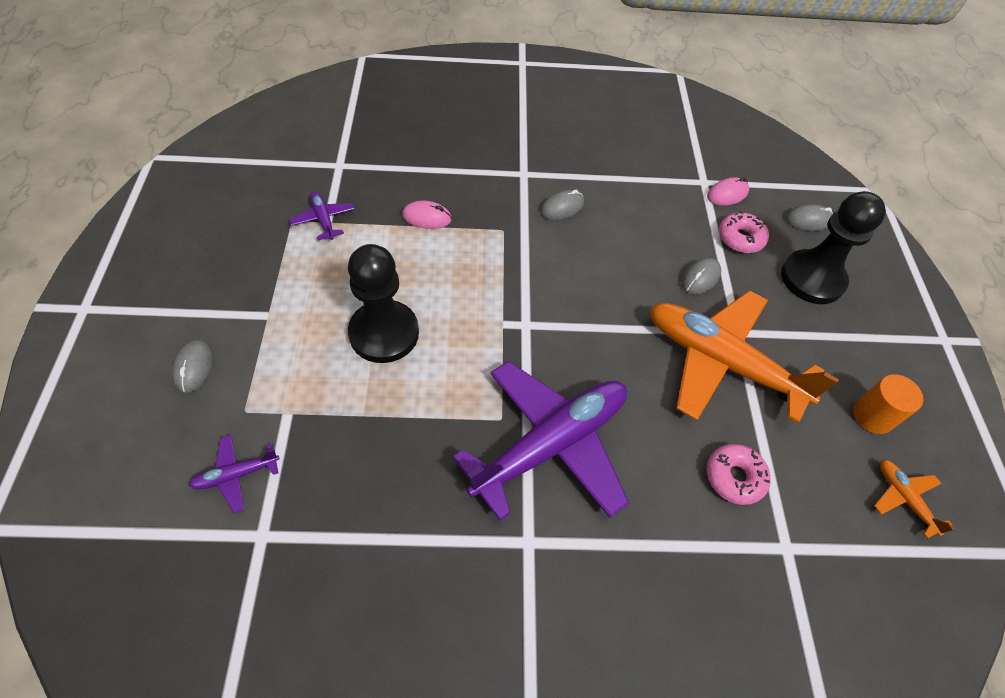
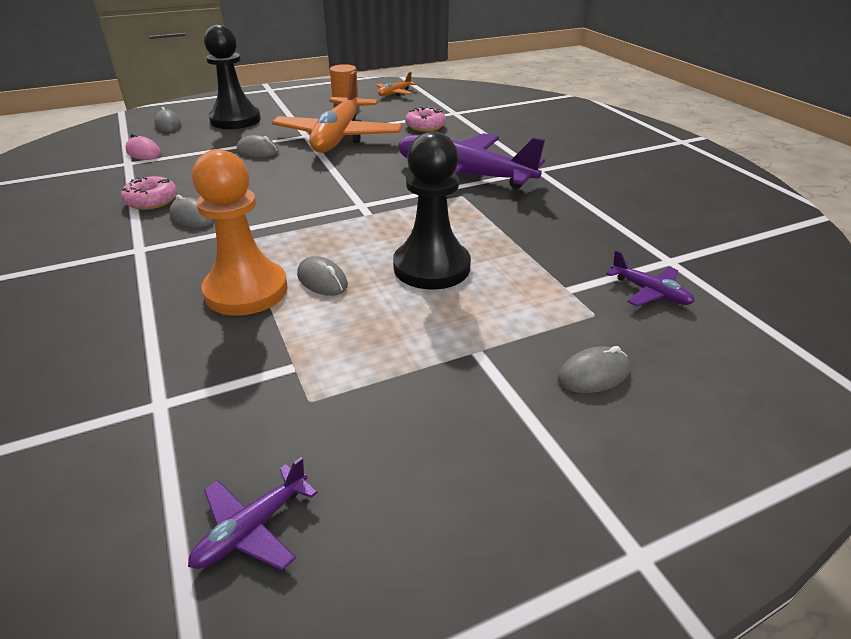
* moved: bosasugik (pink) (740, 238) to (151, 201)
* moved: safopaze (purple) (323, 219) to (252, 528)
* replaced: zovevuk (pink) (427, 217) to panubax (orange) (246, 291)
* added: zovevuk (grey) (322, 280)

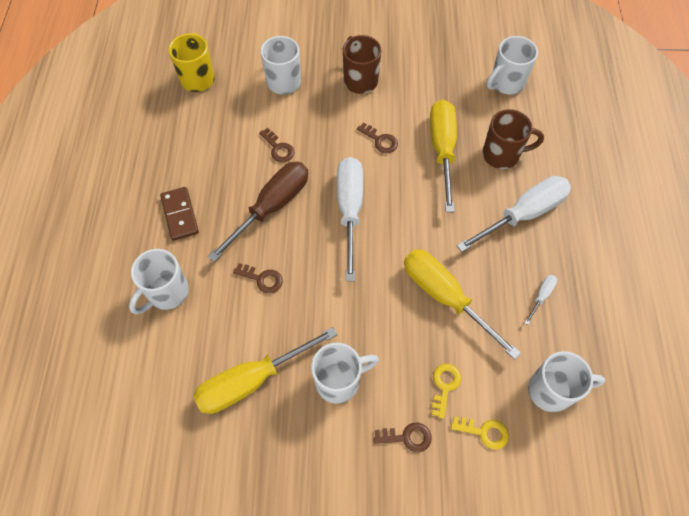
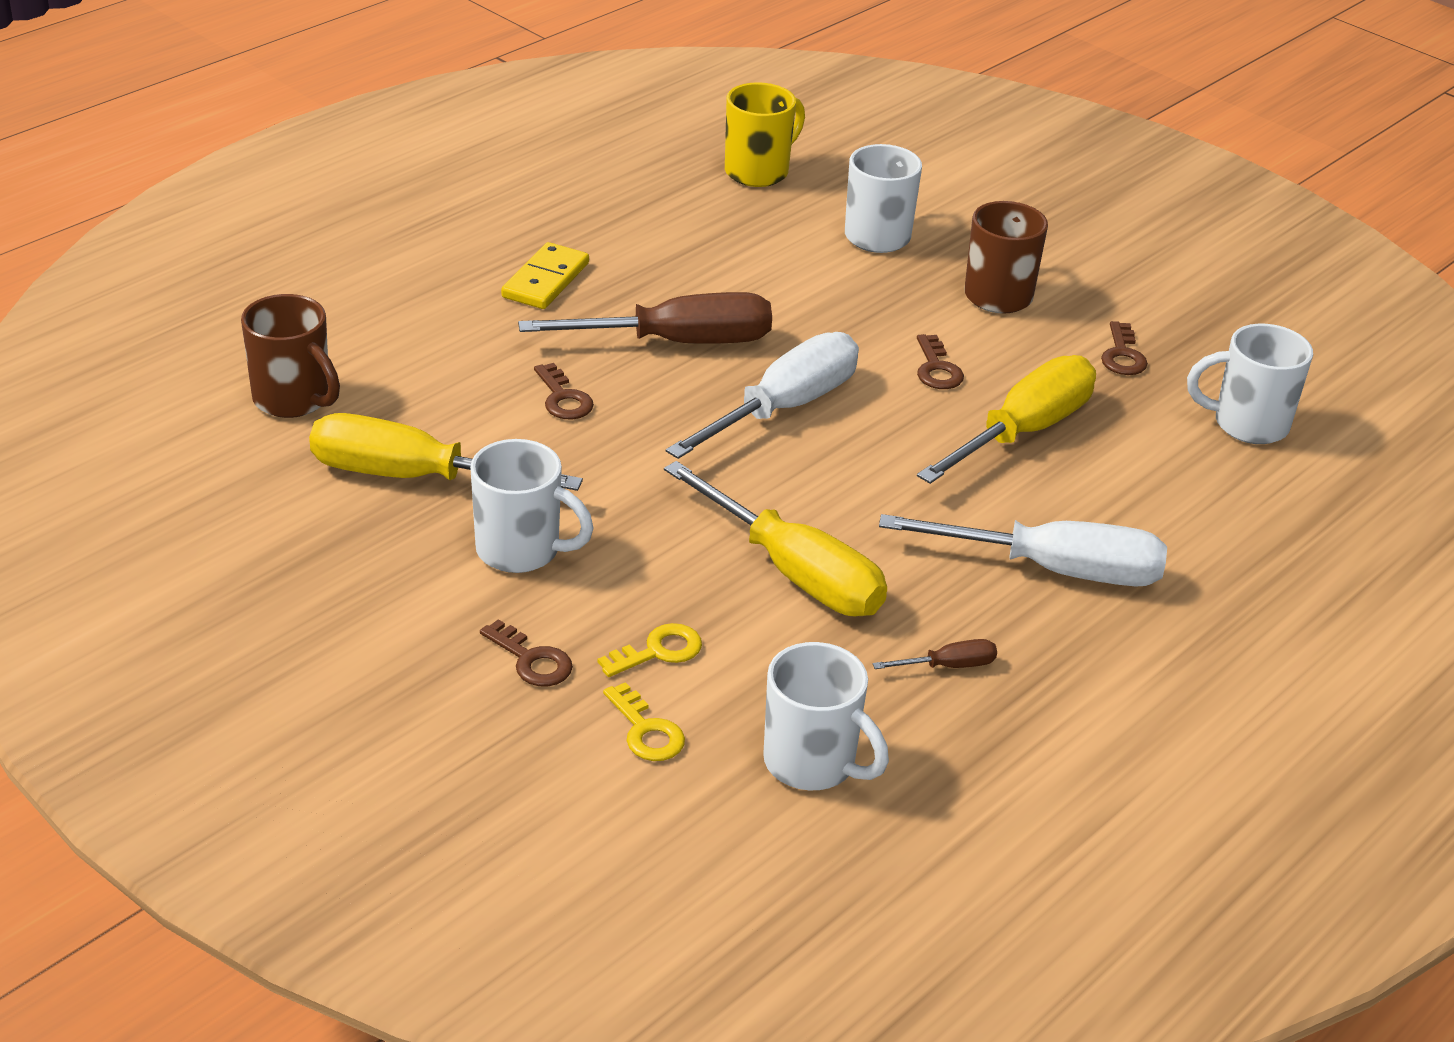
* moved: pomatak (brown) (502, 155) to (293, 400)
* recoloured: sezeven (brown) (180, 215) to sezeven (yellow) (545, 280)
* turned: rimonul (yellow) (445, 297) = (794, 572) 135 degrees clockwise
* recoloured: rimonul (white) (541, 296) to rimonul (brown) (948, 666)
* moved: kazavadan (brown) (278, 148) to (1122, 355)
* removed: pomatak (white) (167, 293)

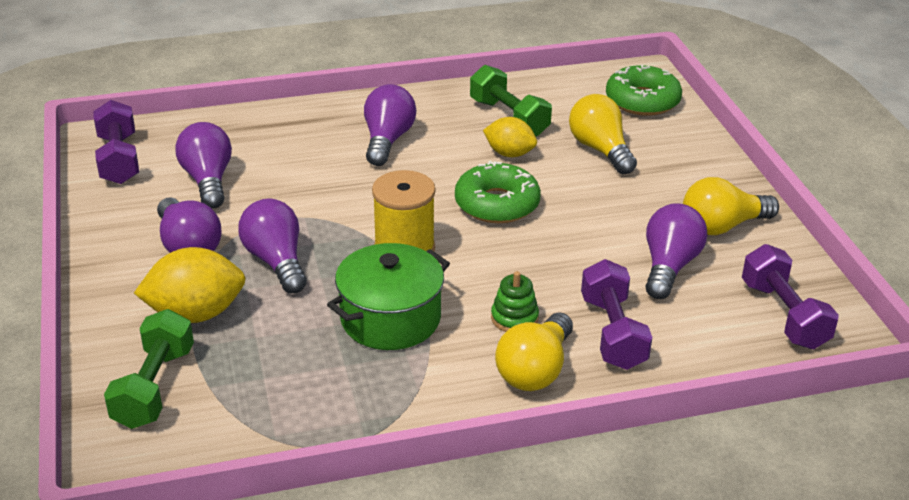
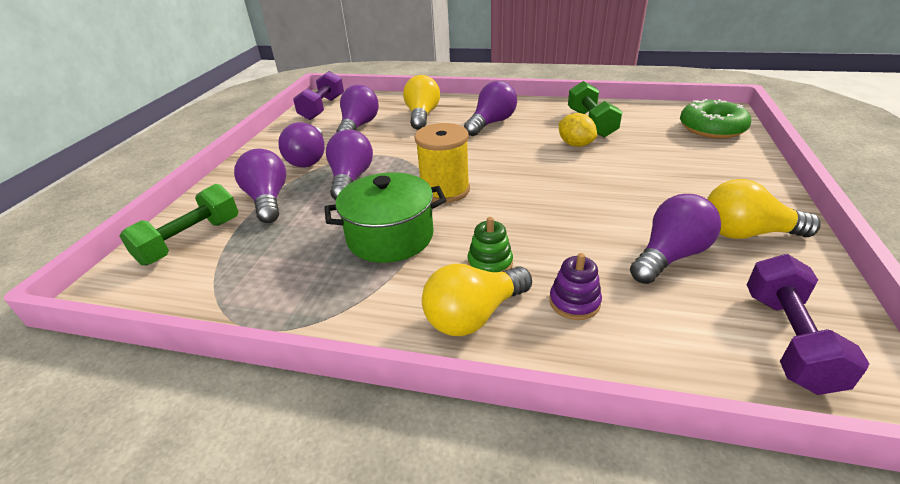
* replaced: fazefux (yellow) (196, 314) to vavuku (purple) (268, 200)
* moved: vavuku (yellow) (600, 150) to (422, 116)
* replaced: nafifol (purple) (612, 333) to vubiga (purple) (574, 302)
* removed: bosasugik (green) (497, 204)

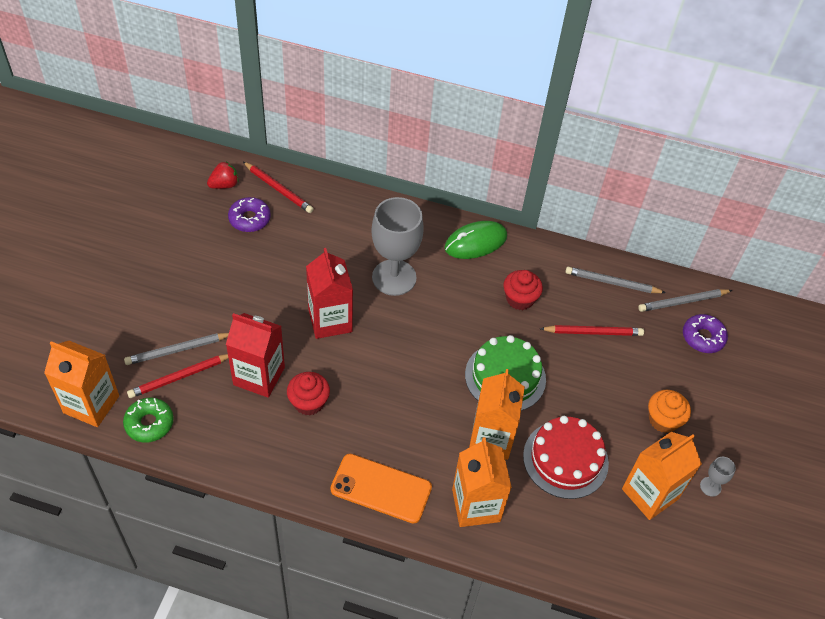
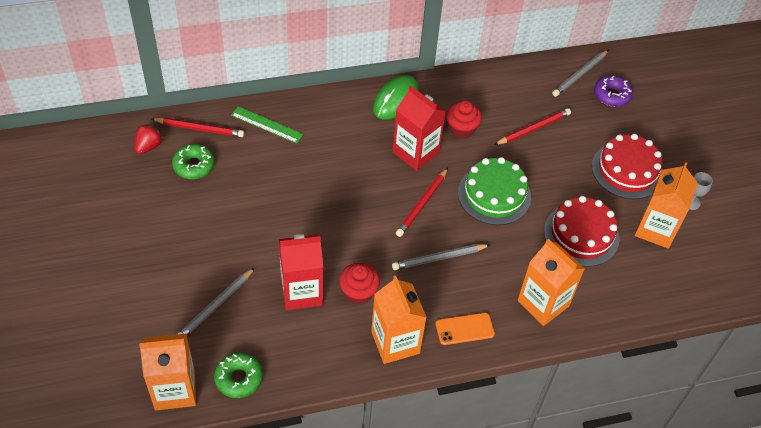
* recoloured: bosasugik (purple) (249, 219) to bosasugik (green) (194, 166)
* added: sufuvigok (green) (267, 125)
* moved: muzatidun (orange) (491, 438) to (395, 342)
* moved: muzatidun (red) (330, 320) to (415, 152)
* moved: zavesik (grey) (612, 283) to (439, 258)
* moved: zavesik (red) (179, 377) to (422, 204)
* resized: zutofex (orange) (381, 488) = (464, 329) x0.64
* replaced: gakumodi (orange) (663, 420) to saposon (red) (627, 170)
* removed: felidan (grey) (394, 277)

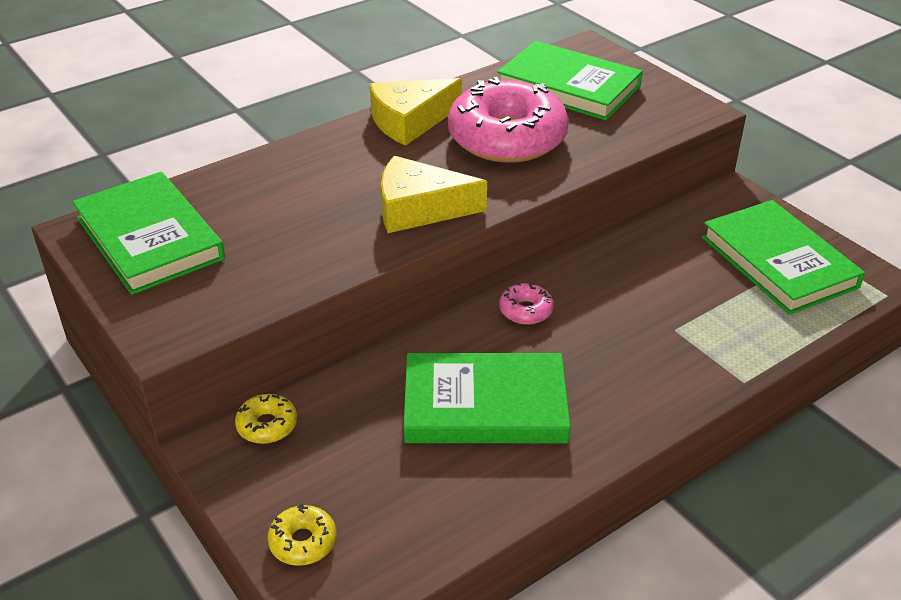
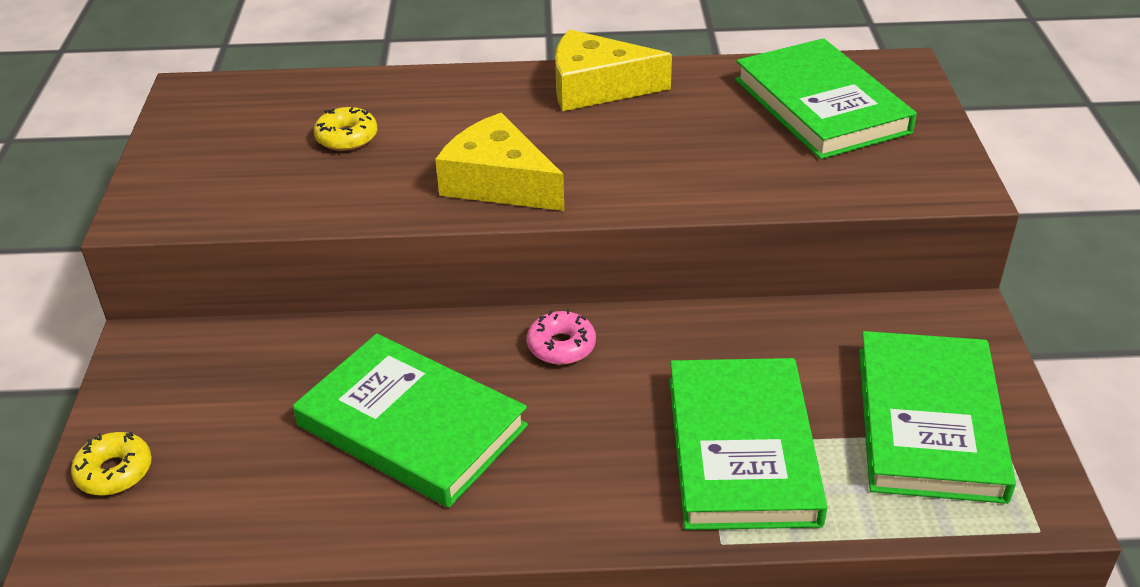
* moved: bosasugik (yellow) (267, 425) to (347, 137)
* moved: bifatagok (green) (149, 238) to (742, 449)
* removed: bosasugik (pink) (507, 138)

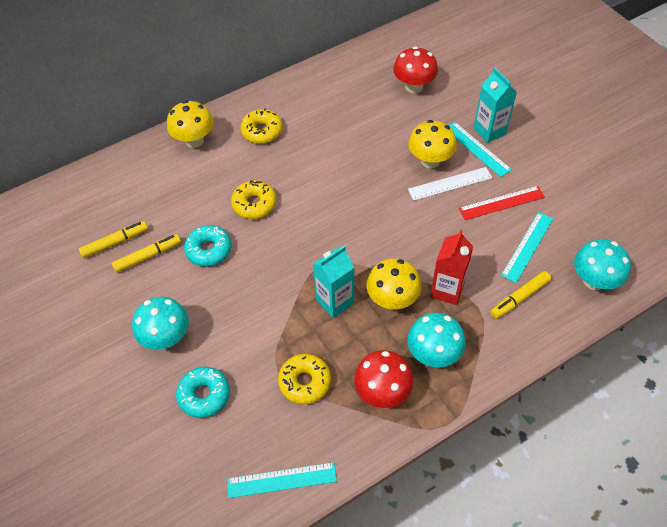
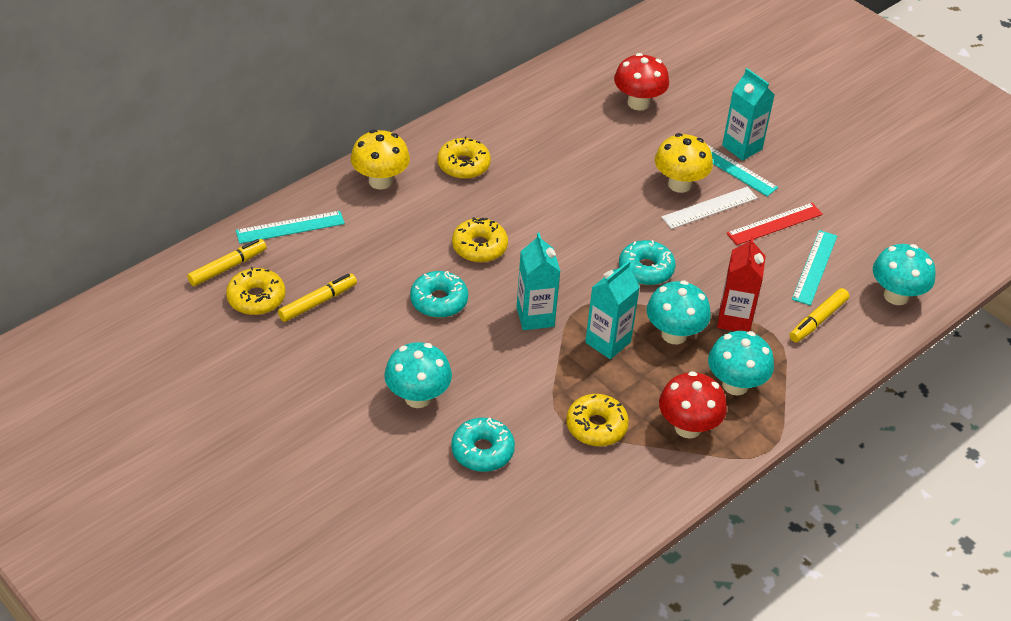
* moved: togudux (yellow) (148, 256) to (228, 267)
* added: bosasugik (yellow) (256, 298)
* moved: sufuvigok (turquoise) (282, 480) to (290, 227)
* added: muzatidun (turquoise) (535, 317)
* added: bosasugik (turquoise) (646, 269)
* recoloured: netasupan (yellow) (392, 299) to netasupan (turquoise) (674, 334)

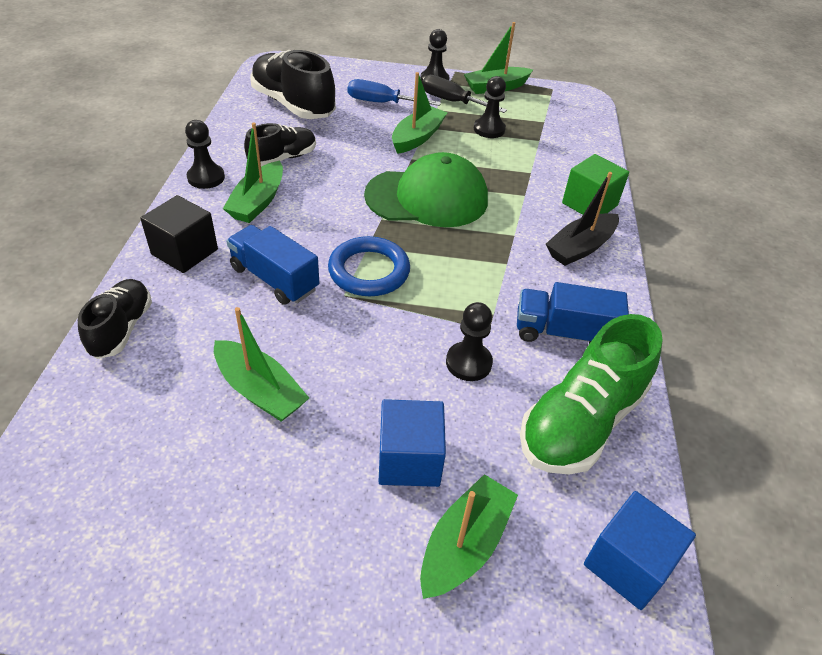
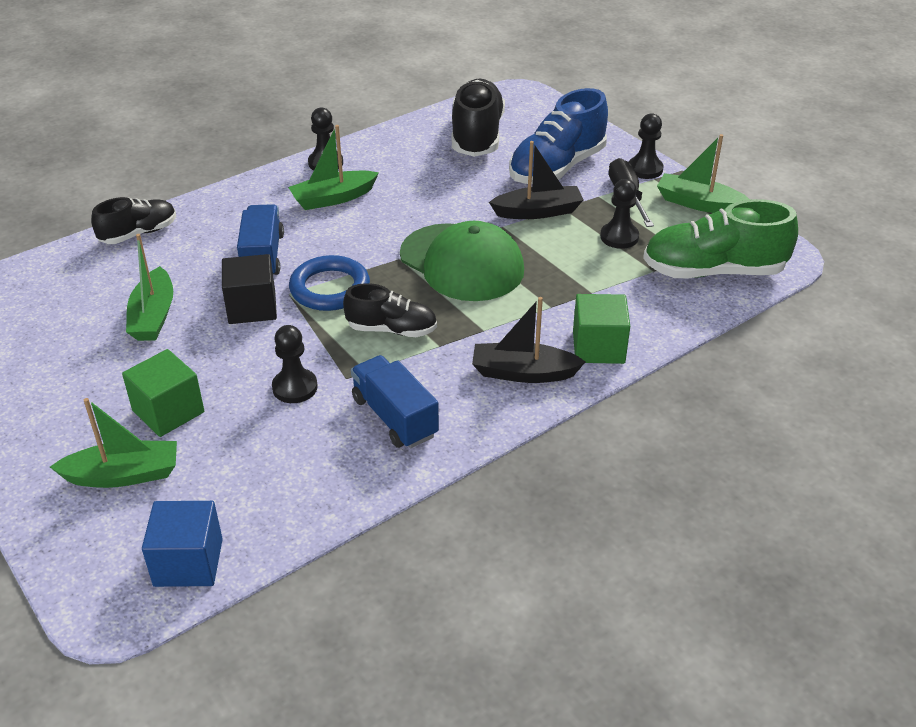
* recoloured: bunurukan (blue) (409, 459) to bunurukan (green) (168, 411)
* moved: bunurukan (black) (185, 252) to (252, 307)
* moved: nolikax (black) (283, 158) to (392, 329)
* recoloured: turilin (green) (417, 137) to turilin (black) (538, 212)
* replaced: rimonul (blue) (382, 103) to nolikax (blue) (557, 168)
* moved: nolikax (green) (581, 422) to (713, 271)

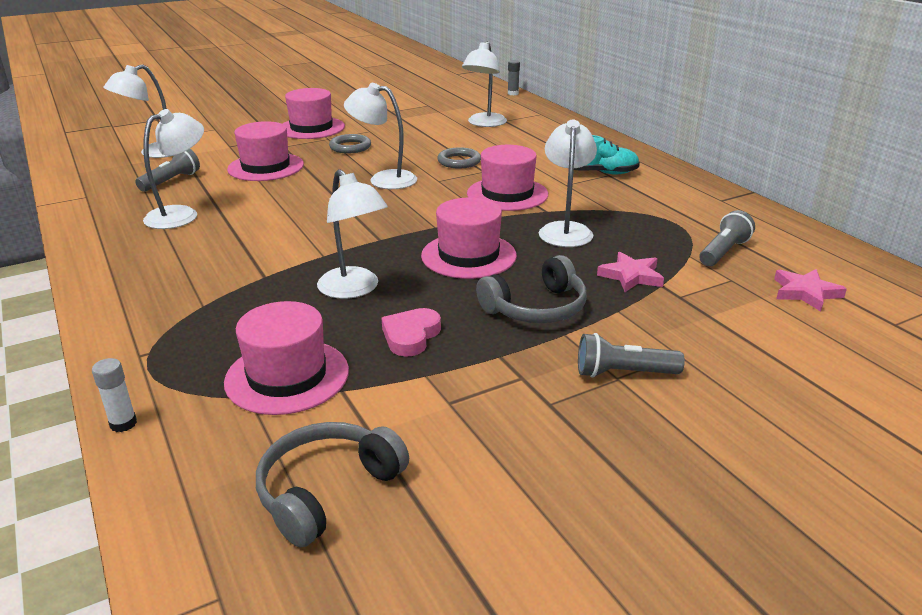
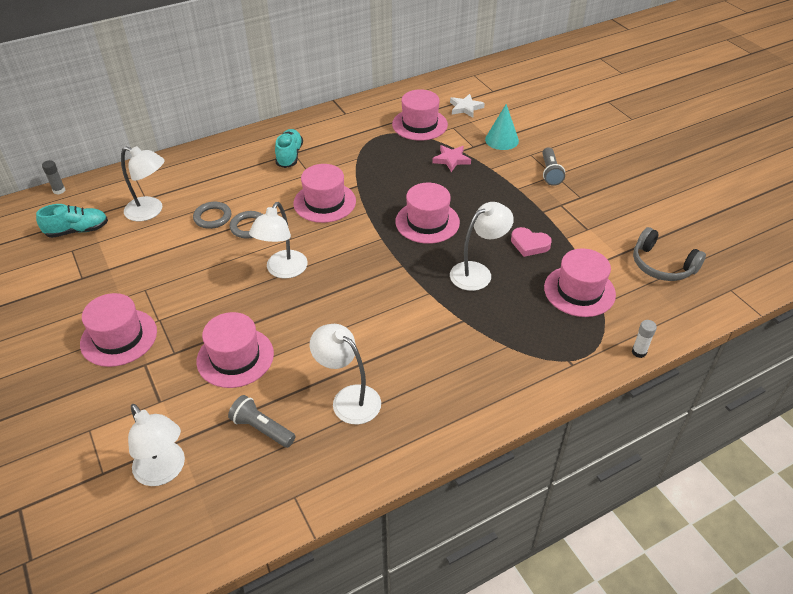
* added: nolikax (turquoise) (77, 230)
* moved: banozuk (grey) (350, 147) to (212, 217)
* replaced: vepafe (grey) (723, 252) to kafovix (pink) (419, 124)
* recoloured: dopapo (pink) (805, 293) to dopapo (white) (465, 108)
* added: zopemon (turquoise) (502, 140)
* removed: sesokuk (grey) (536, 308)
* removed: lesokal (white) (565, 230)

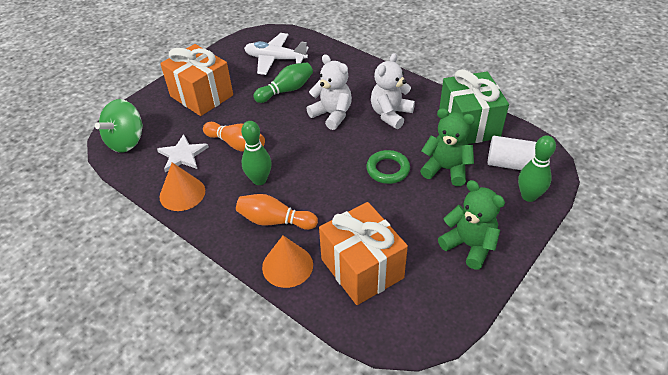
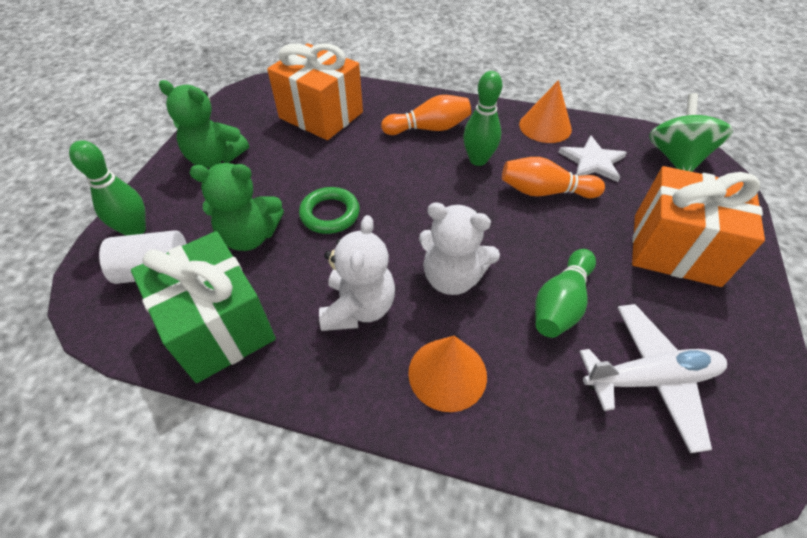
* moved: zopemon (orange) (287, 265) to (447, 373)

